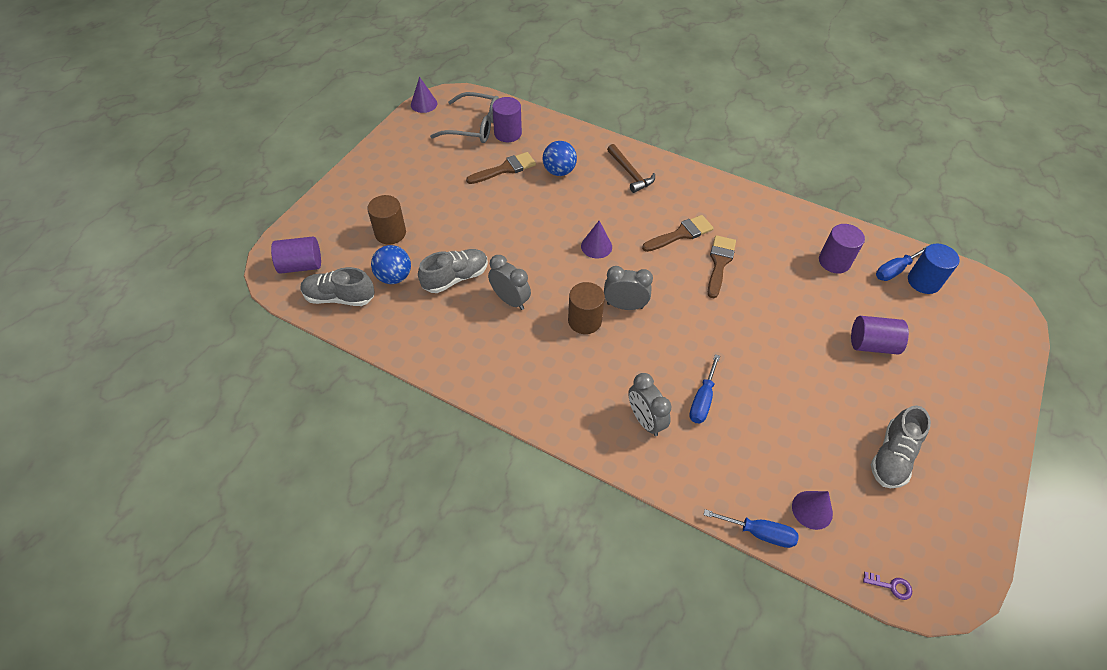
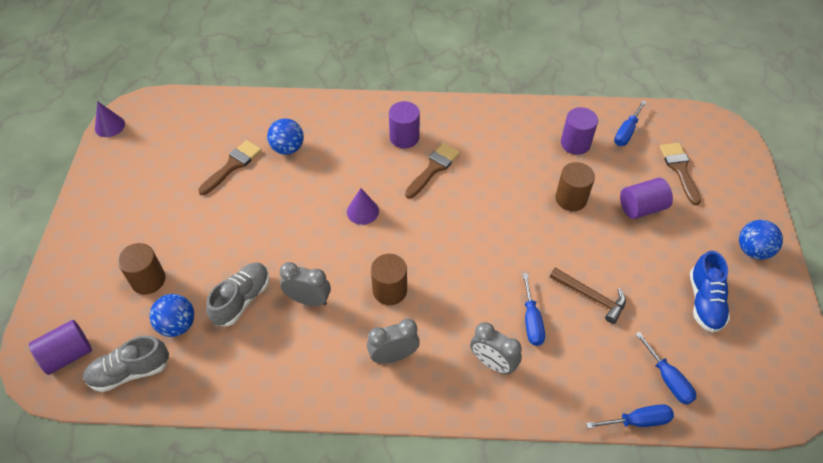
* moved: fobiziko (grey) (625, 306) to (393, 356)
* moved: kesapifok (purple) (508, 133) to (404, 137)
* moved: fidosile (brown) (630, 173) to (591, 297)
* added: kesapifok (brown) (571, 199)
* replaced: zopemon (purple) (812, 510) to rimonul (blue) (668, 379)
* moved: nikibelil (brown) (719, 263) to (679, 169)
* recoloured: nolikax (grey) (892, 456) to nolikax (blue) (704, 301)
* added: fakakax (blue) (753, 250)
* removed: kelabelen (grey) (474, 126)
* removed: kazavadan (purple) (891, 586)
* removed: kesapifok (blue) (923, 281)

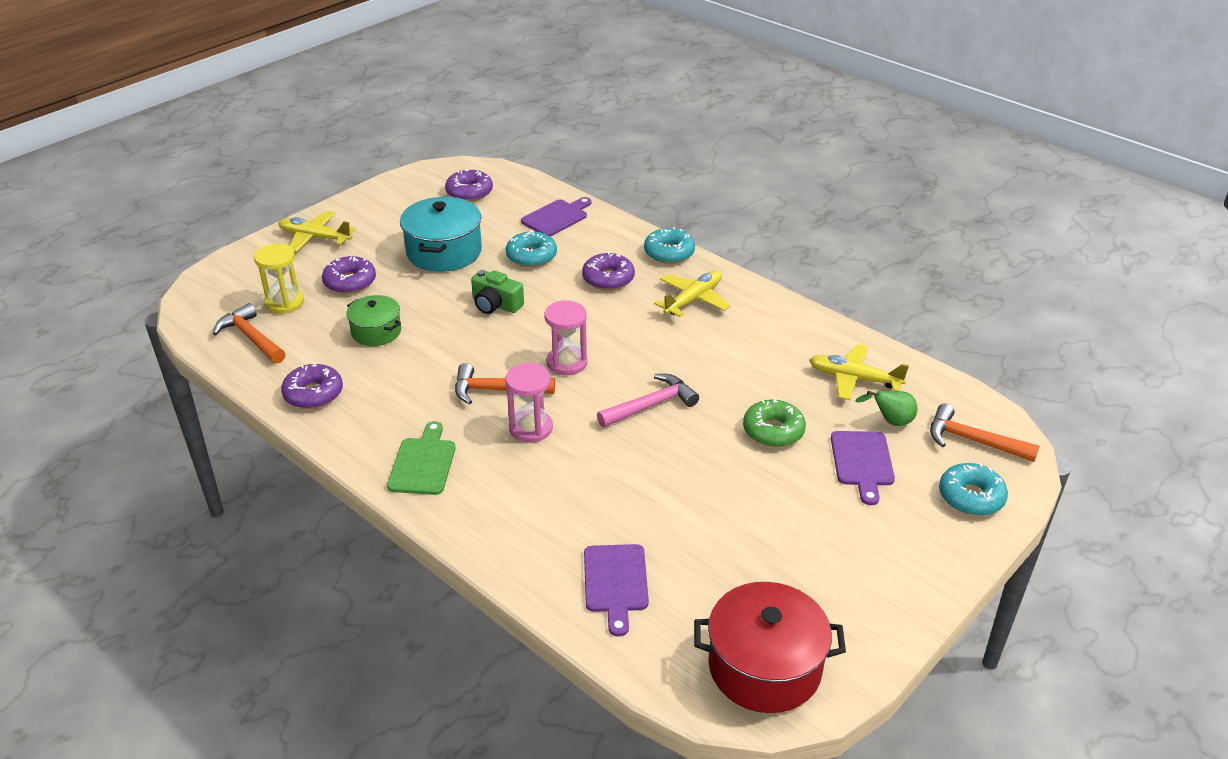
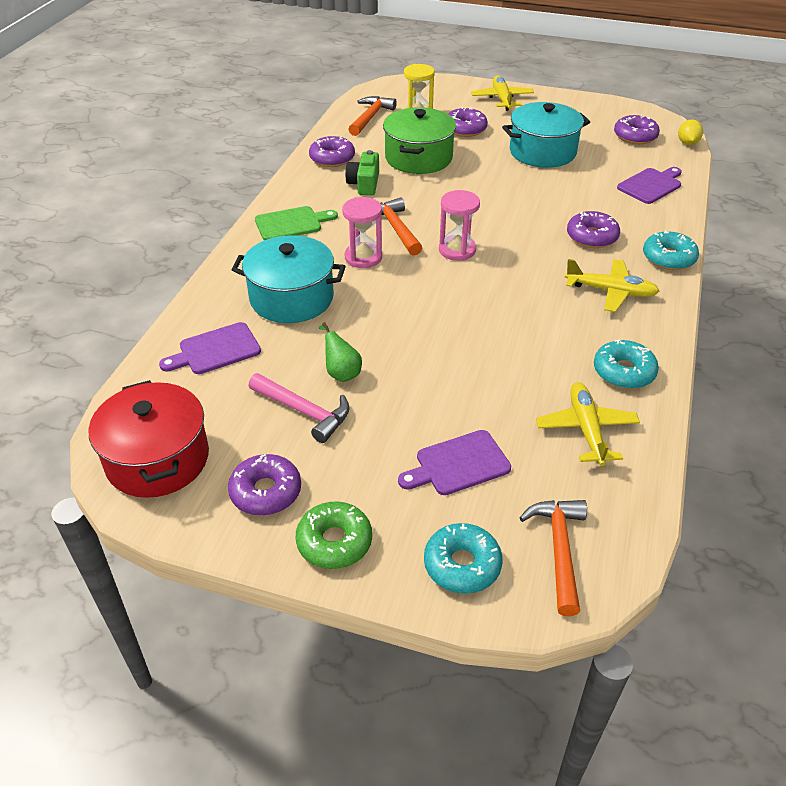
* added: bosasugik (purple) (266, 492)
* added: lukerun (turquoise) (291, 298)
* moved: fidosile (pink) (651, 405) to (304, 411)
* moved: bosasugik (green) (773, 431) to (334, 542)
* moved: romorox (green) (890, 422) to (341, 372)
* moved: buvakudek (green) (496, 304) to (364, 184)
* resized: lukerun (green) (376, 332) = (418, 158) x1.66
* moved: bosasugik (turquoise) (531, 256) to (623, 372)
* turned: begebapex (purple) (556, 217) = (651, 185) 60 degrees counterclockwise
* added: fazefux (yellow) (687, 143)

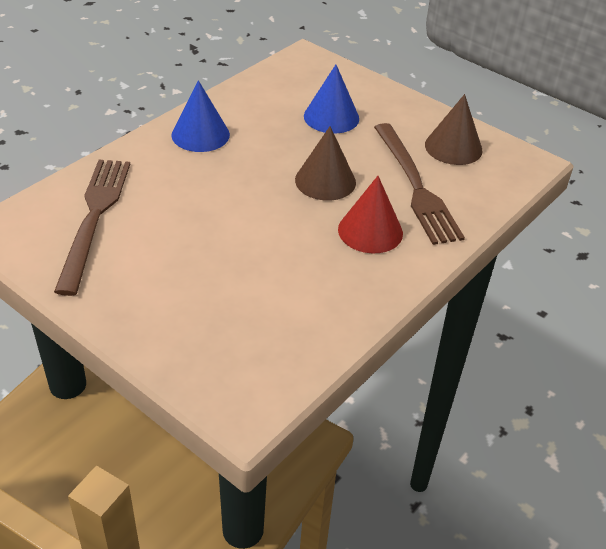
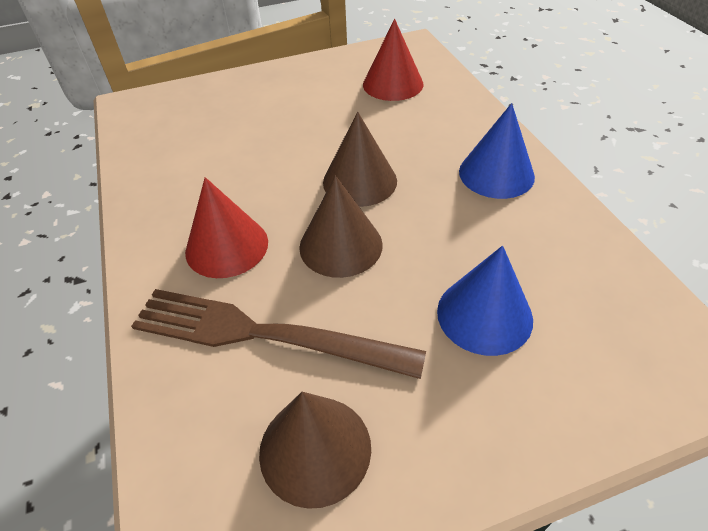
* added: zopemon (brown) (360, 181)
* replaced: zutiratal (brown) (94, 218) to zopemon (red) (393, 84)

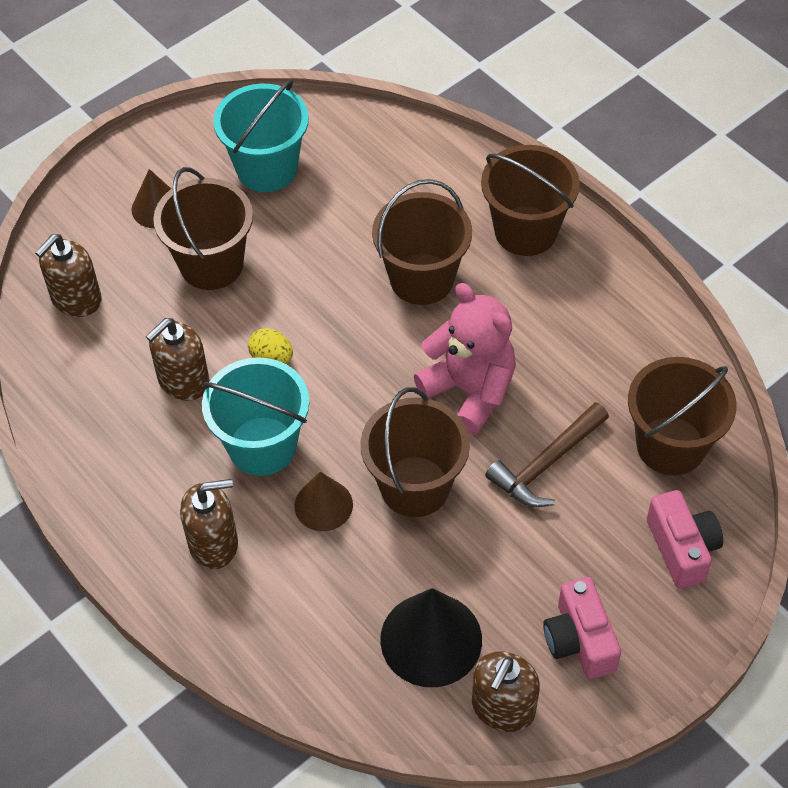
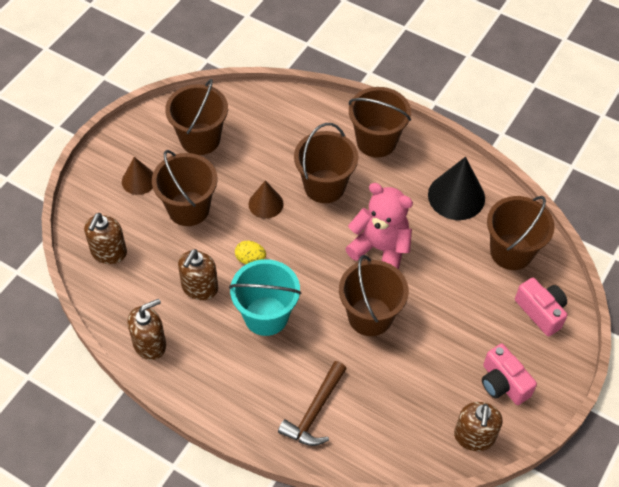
* moved: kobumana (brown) (214, 543) to (150, 344)
* recoloured: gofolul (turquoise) (267, 168) to gofolul (brown) (200, 139)
* moved: zopemon (brown) (323, 505) to (266, 204)
* moved: fidosile (brown) (546, 464) to (315, 412)
* moved: zopemon (black) (431, 639) to (456, 196)

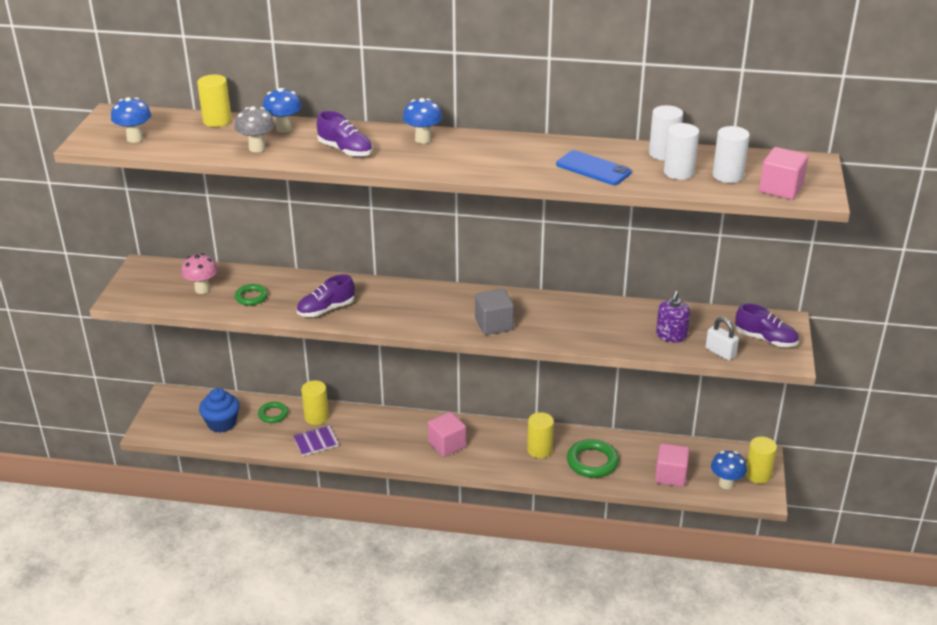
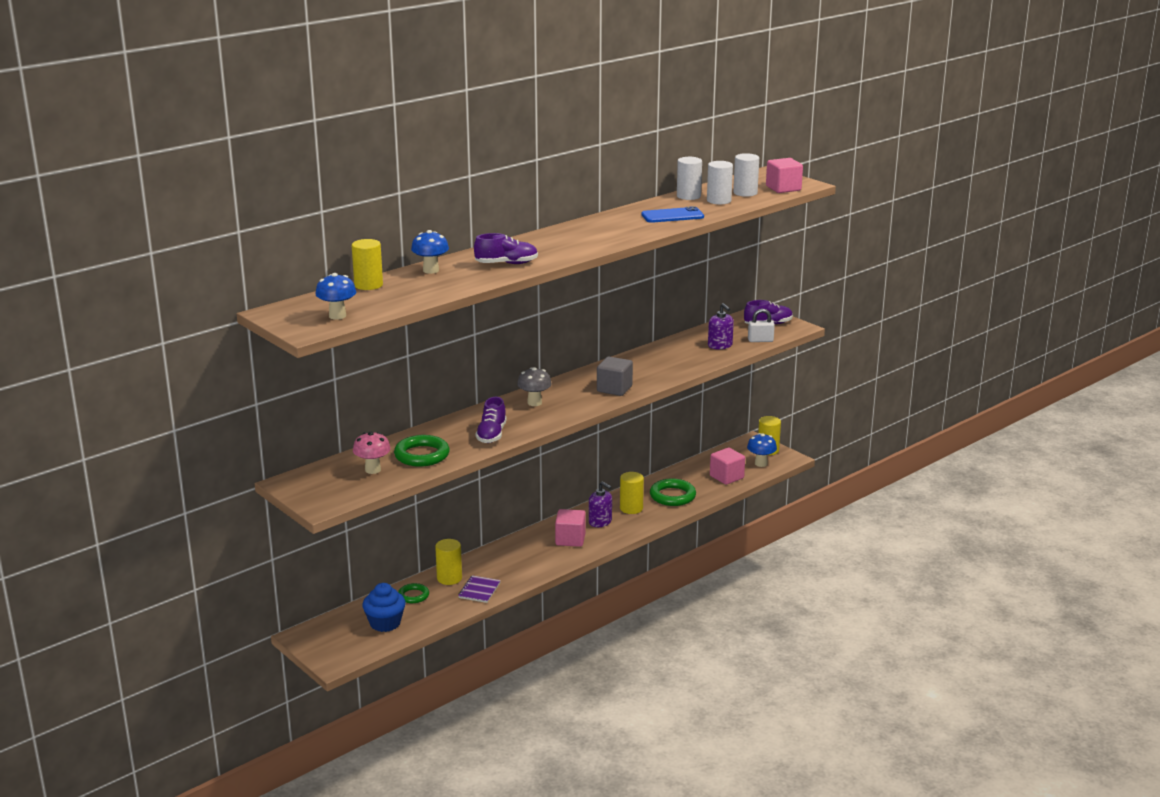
* resized: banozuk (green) (251, 297) = (422, 455) x1.66
* moved: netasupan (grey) (257, 148) to (534, 403)
* added: kobumana (purple) (600, 522)
* removed: netasupan (blue) (423, 139)

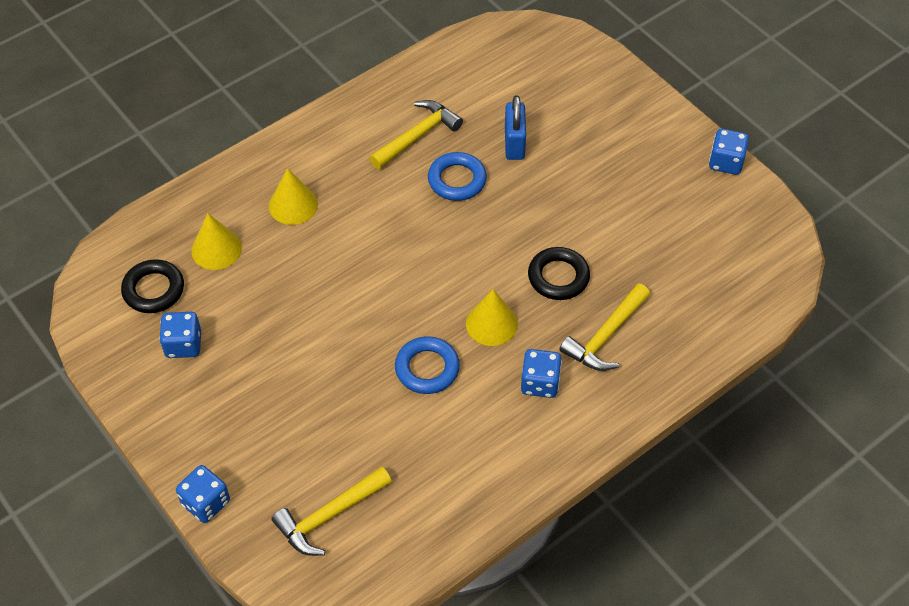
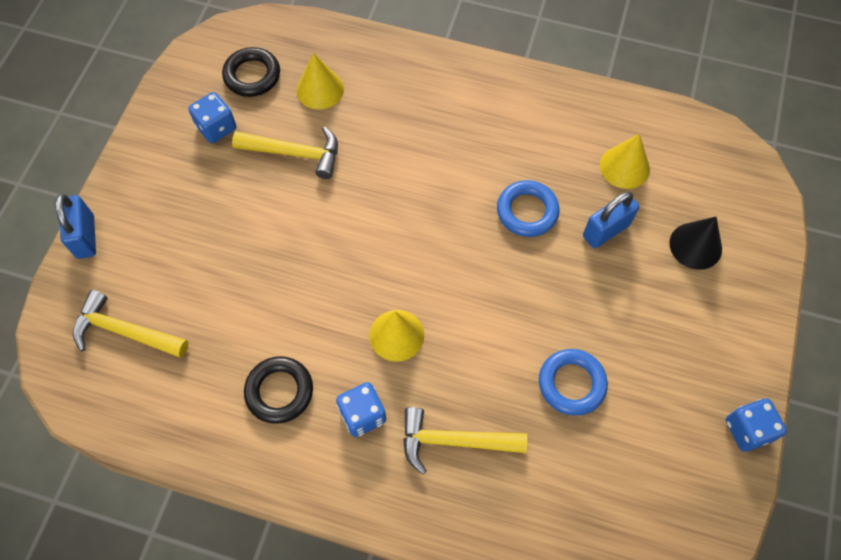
* replaced: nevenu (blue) (206, 503) to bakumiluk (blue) (86, 237)
* moved: fidosile (yellow) (417, 136) to (295, 153)
* moved: banozuk (black) (558, 277) to (279, 391)
* moved: banozuk (blue) (427, 368) to (571, 384)
* moved: zopemon (yellow) (293, 205) to (624, 167)
* added: zopemon (black) (695, 245)

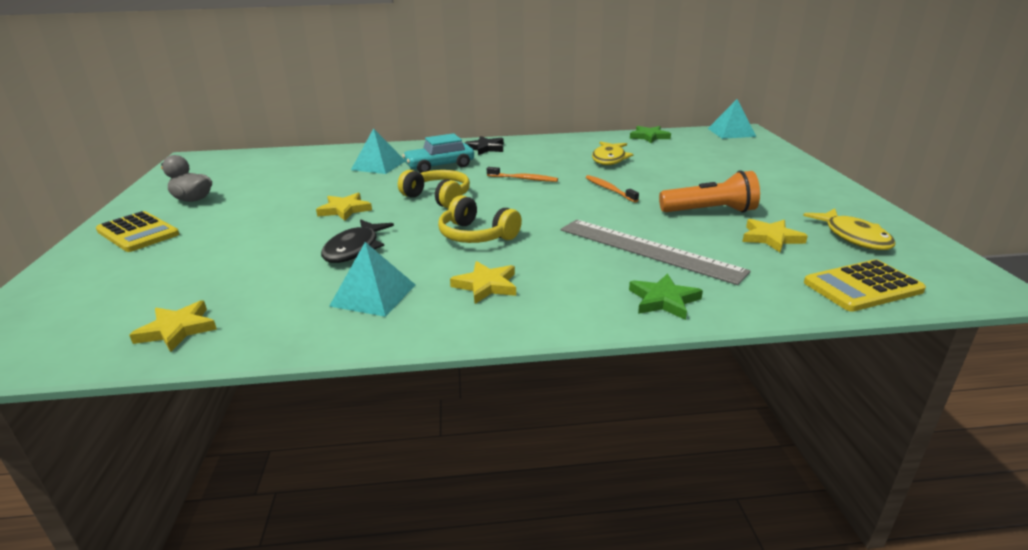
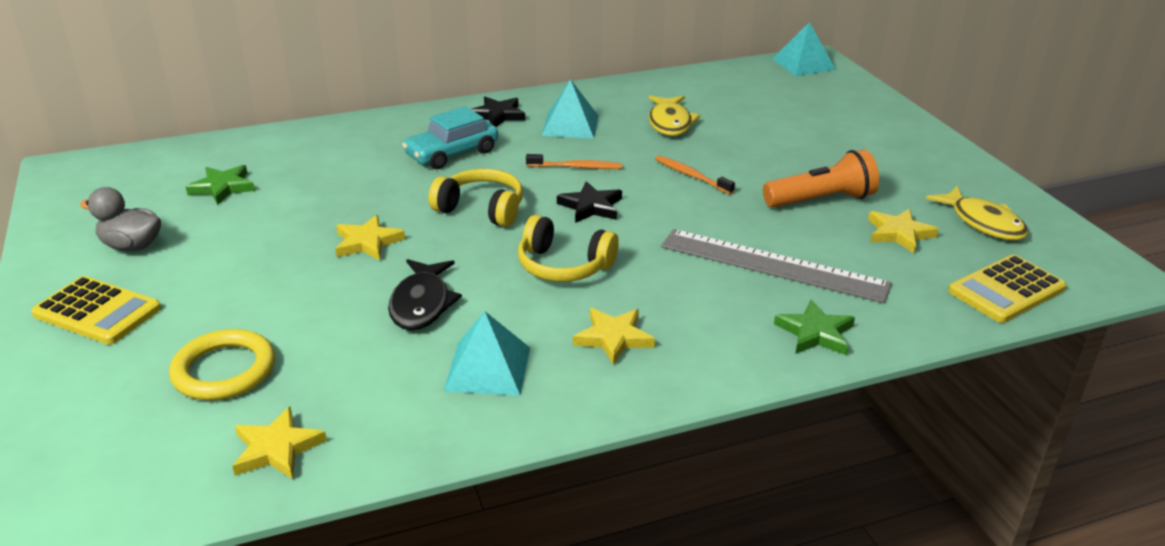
* added: banozuk (yellow) (224, 370)
* moved: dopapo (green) (649, 137) to (223, 187)
* moved: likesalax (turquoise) (378, 165) to (570, 125)
* added: dopapo (black) (591, 206)

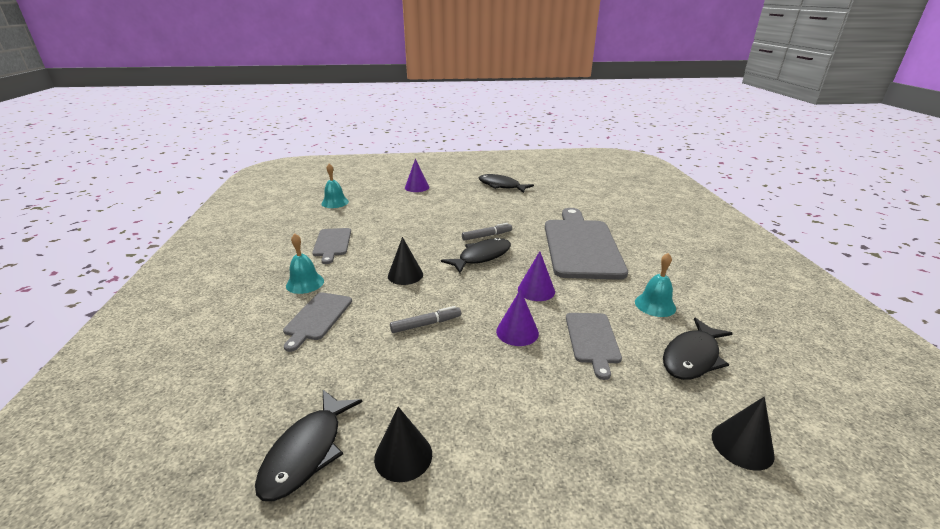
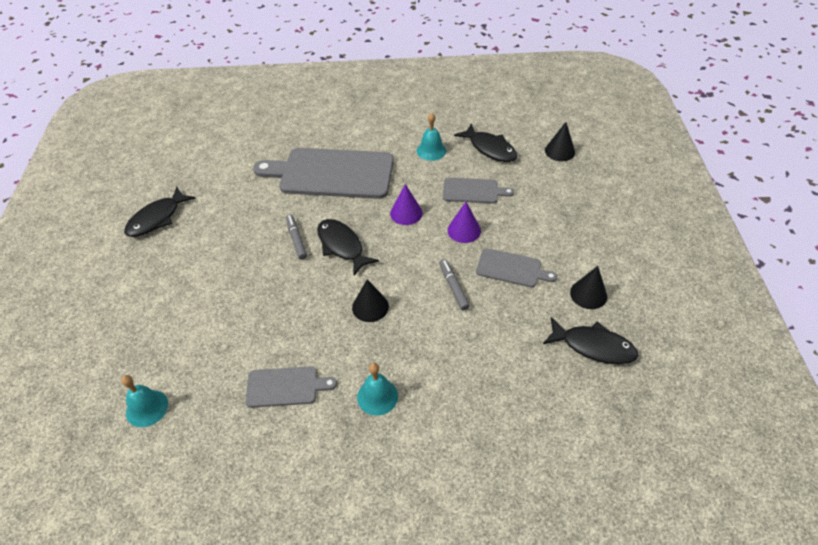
* moved: begebapex (grey) (317, 318) to (511, 268)
* removed: zopemon (purple) (417, 187)

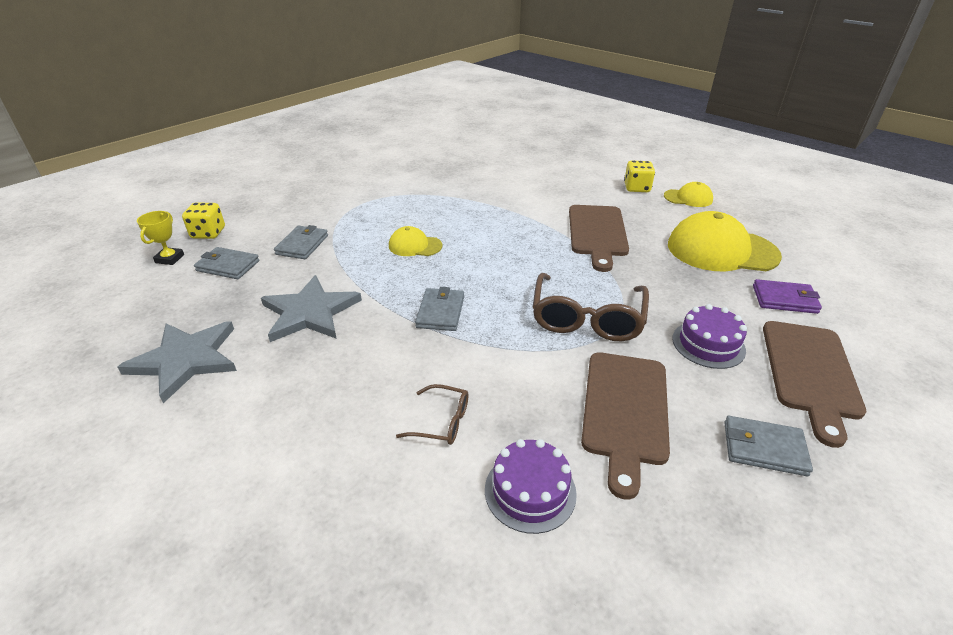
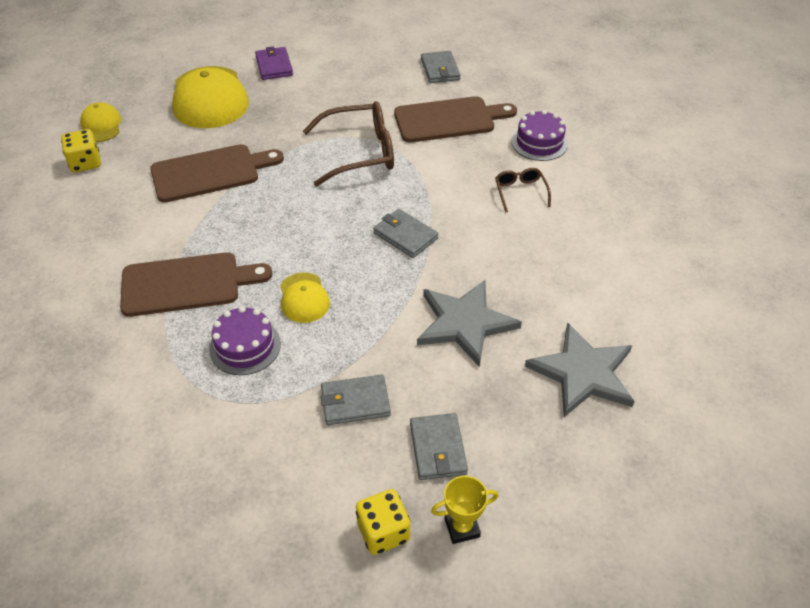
* moved: begebapex (brown) (810, 373) to (187, 284)
* moved: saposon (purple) (708, 344) to (245, 346)
* turned: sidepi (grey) (440, 312) = (405, 235) 60 degrees clockwise

